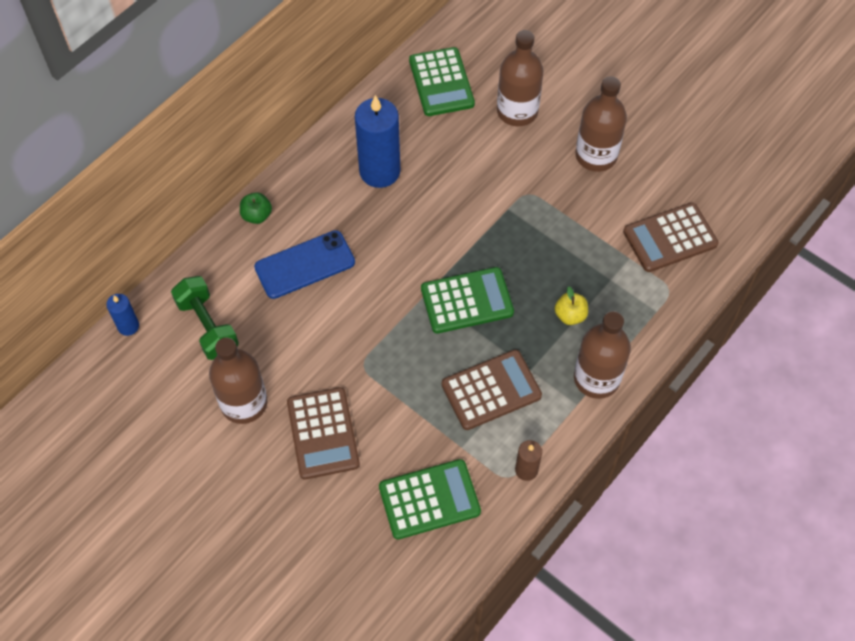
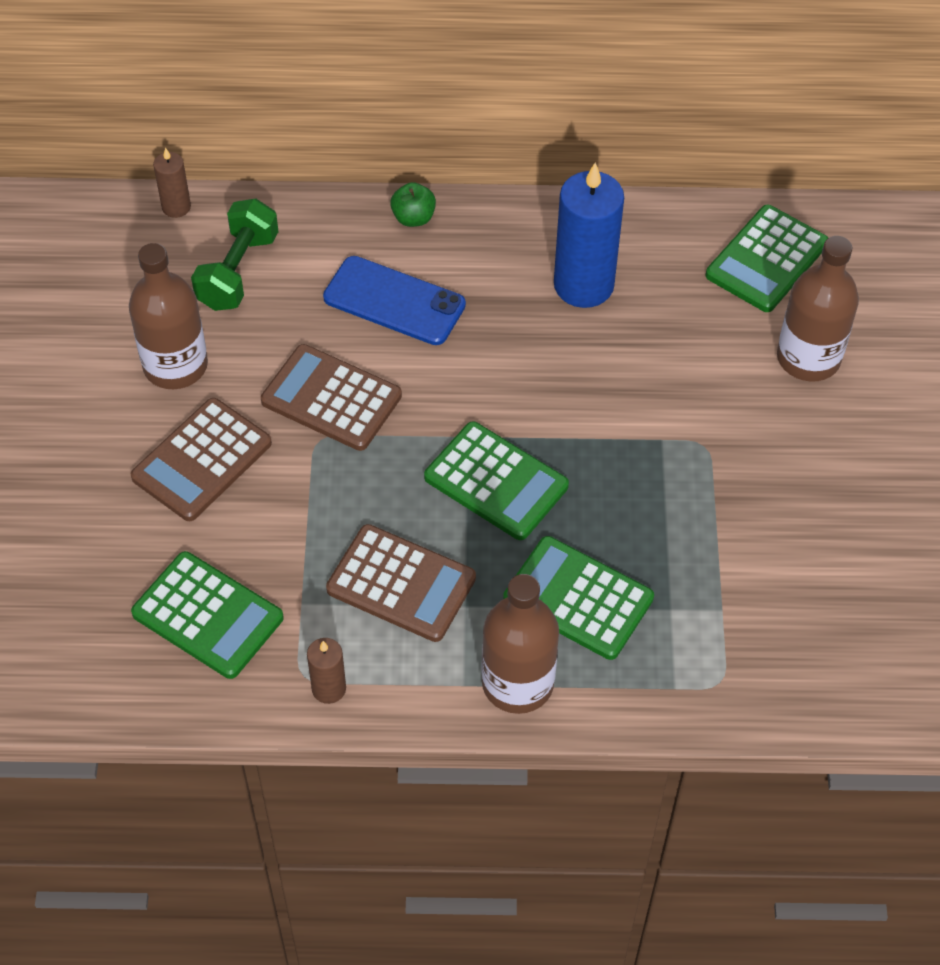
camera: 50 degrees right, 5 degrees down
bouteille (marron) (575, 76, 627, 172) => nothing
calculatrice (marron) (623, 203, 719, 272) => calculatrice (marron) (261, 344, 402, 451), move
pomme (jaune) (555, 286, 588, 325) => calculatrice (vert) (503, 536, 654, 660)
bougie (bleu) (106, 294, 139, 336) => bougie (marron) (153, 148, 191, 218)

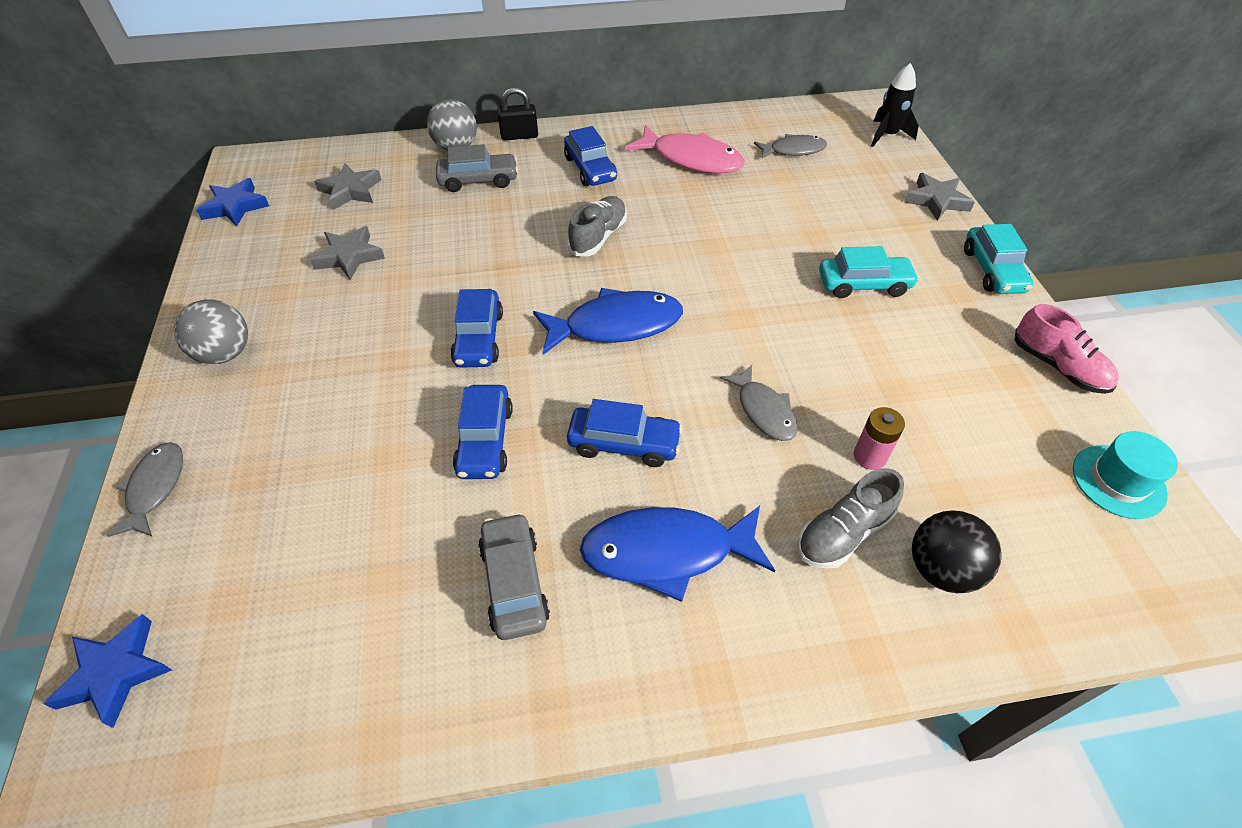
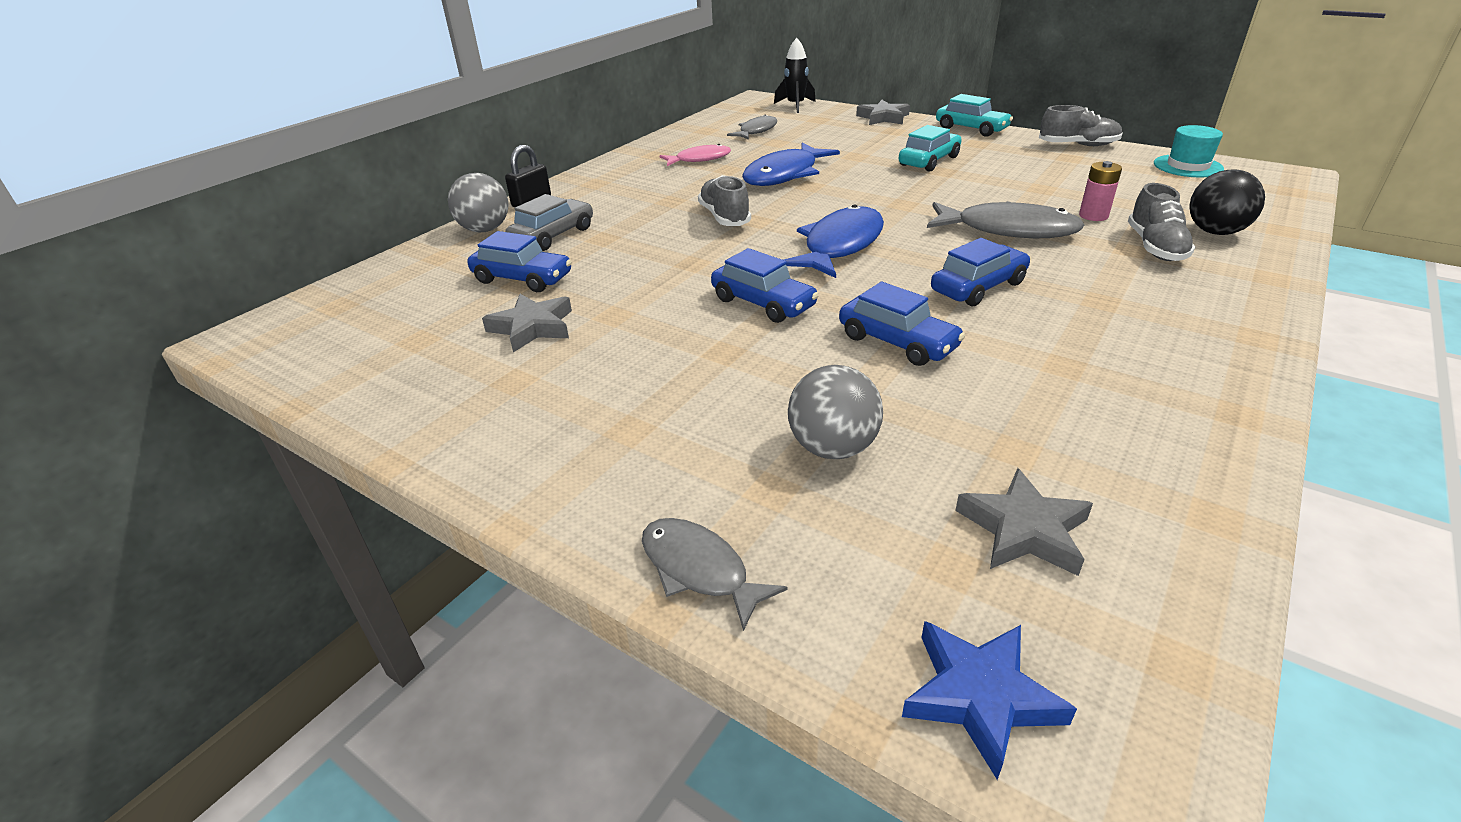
camera: 45 degrees left, 15 degrees down
étoile (bleu) (196, 178, 269, 227) => nothing
voiture (gris) (478, 512, 550, 640) => nothing
balle (gris) (174, 299, 248, 364) => balle (gris) (788, 365, 883, 459), move
étoile (gris) (314, 163, 381, 210) => étoile (gris) (955, 468, 1093, 576), move
voiture (bleu) (564, 126, 617, 186) => voiture (bleu) (467, 231, 572, 292), move
poisson (bleu) (580, 506, 775, 602) => poisson (bleu) (742, 143, 840, 186), move
chaussure (rose) (1014, 304, 1119, 394) => chaussure (gris) (1039, 105, 1123, 146)
poisson (rose) (625, 125, 745, 173) => poisson (rose) (660, 144, 731, 166), x0.61
poisson (gris) (720, 365, 798, 441) => poisson (gris) (927, 201, 1084, 238), x1.63

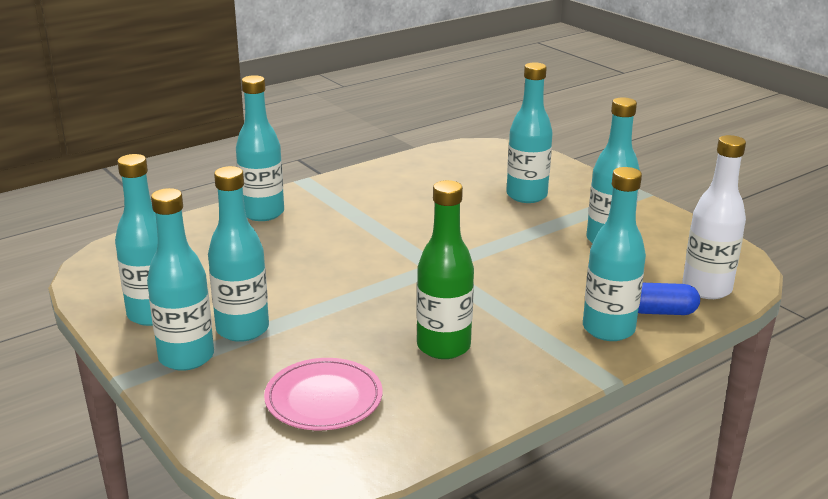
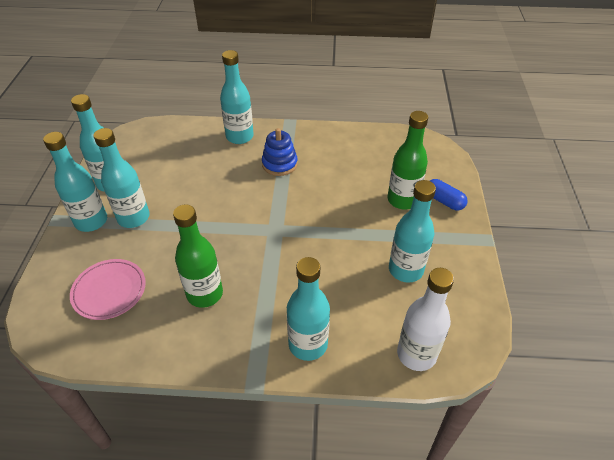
camera: 40 degrees right, 20 degrees up
nothing => jouet à empiler (bleu) (262, 128, 298, 176)
gélule (bleu) (638, 283, 700, 315) => gélule (bleu) (430, 179, 468, 211), move
bouteille (turquoise) (506, 62, 553, 203) => bouteille (vert) (388, 111, 428, 210)

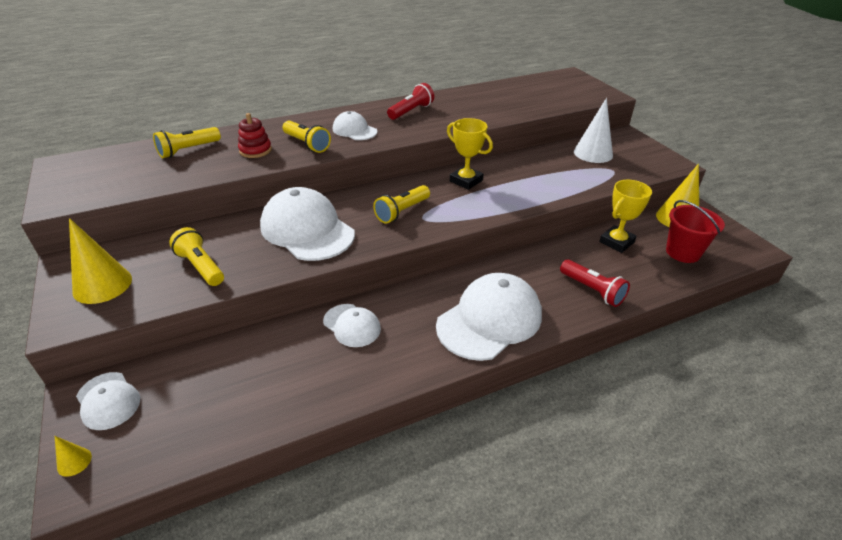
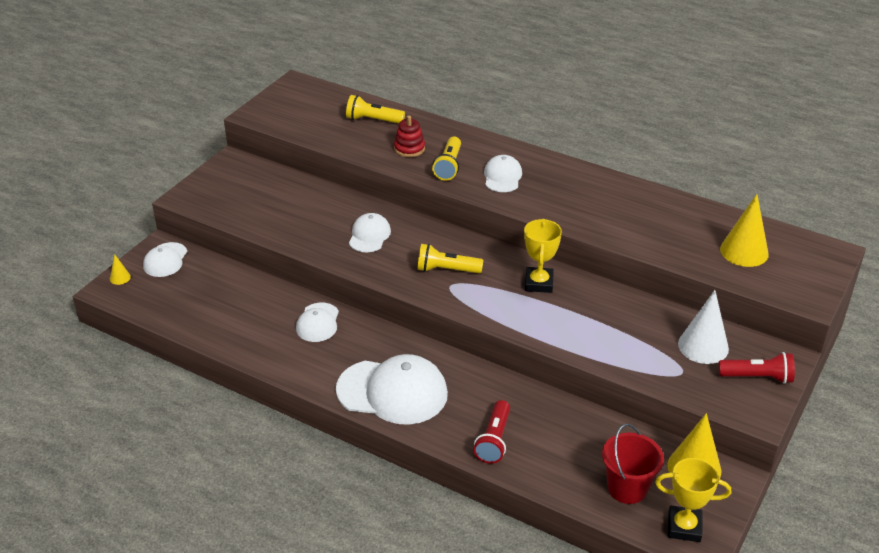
camera: 55 degrees right, 0 degrees up
lampe de poche (jaune) (169, 227, 224, 286) => nothing
cône (jaune) (69, 218, 132, 304) => cône (jaune) (720, 194, 769, 267), move
lampe de poche (rouge) (387, 83, 434, 120) => lampe de poche (rouge) (718, 352, 795, 384), move
trophée (jaune) (599, 180, 652, 253) => trophée (jaune) (655, 458, 731, 542), move
casquette (blanc) (260, 187, 355, 261) => casquette (blanc) (349, 213, 391, 252), x0.54

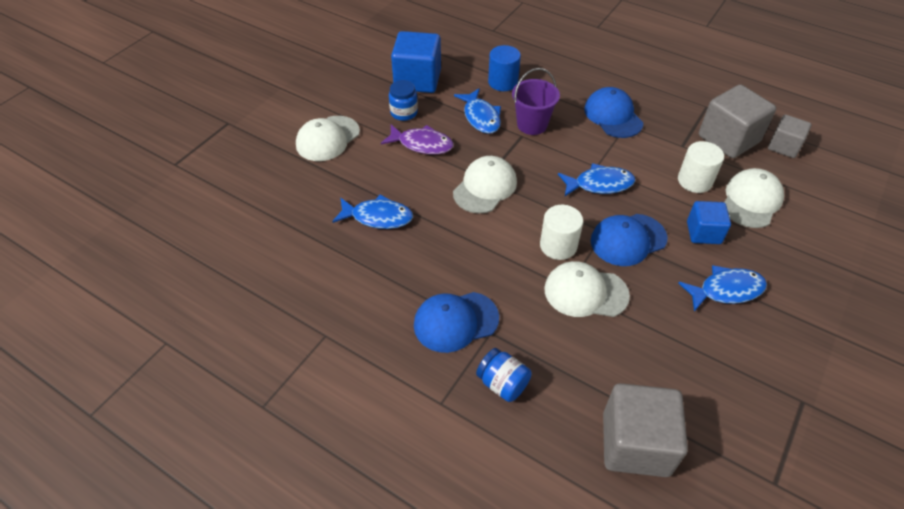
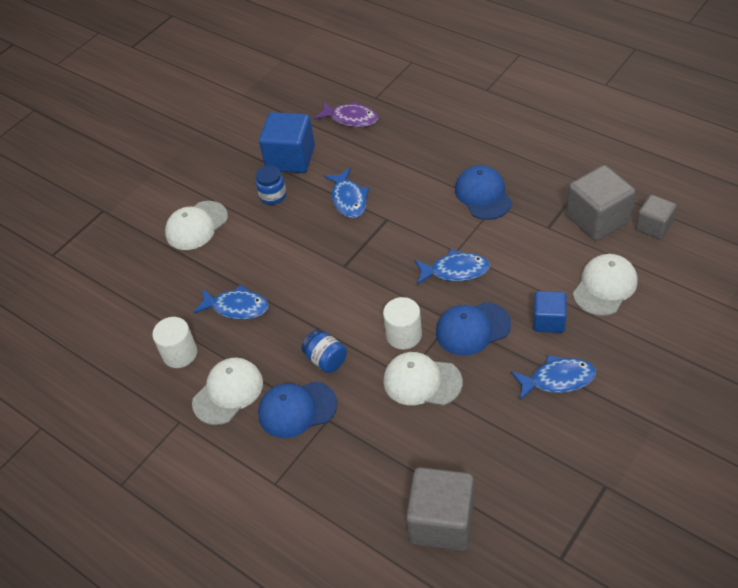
camera: 10 degrees right, 0 degrees up
cylindre (bleu) (488, 45, 521, 91) => nothing
seau (violet) (512, 68, 560, 135) => nothing
poisson (violet) (381, 124, 454, 155) => poisson (violet) (314, 101, 378, 127), move
casquette (blanc) (453, 156, 517, 214) => casquette (blanc) (192, 358, 263, 425), move
bocal (bleu) (476, 348, 532, 402) => bocal (bleu) (302, 329, 347, 373), move
cylindre (blanc) (678, 141, 724, 193) => cylindre (blanc) (152, 317, 197, 368), move

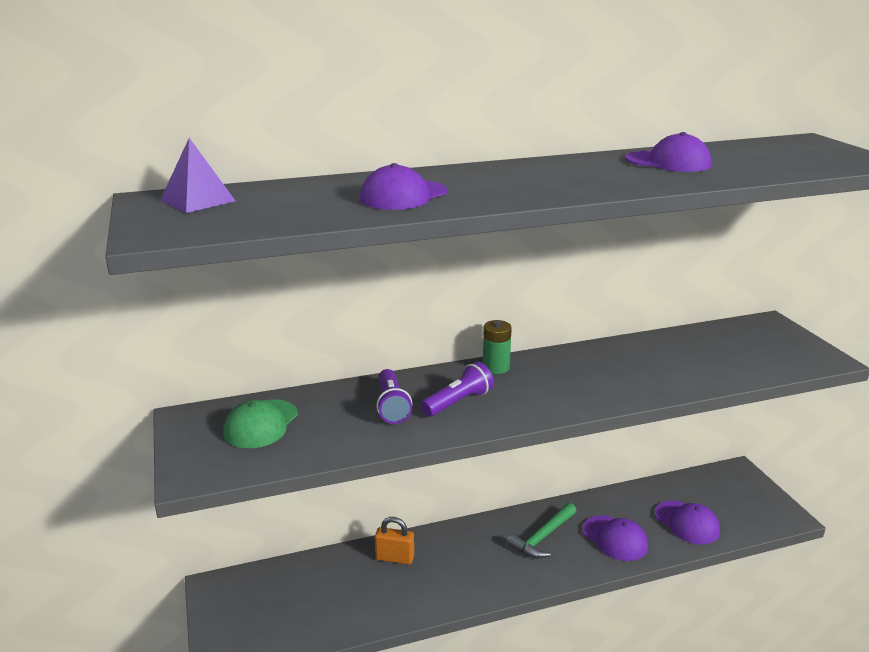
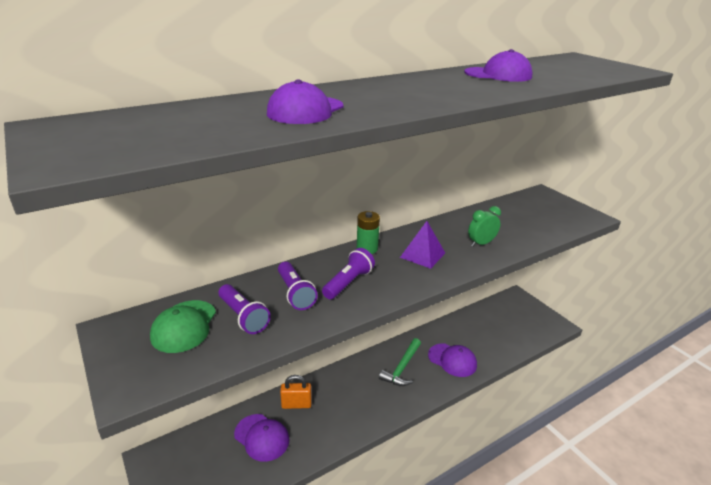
camera: 15 degrees left, 5 degrees up
nothing => lampe de poche (violet) (218, 284, 271, 334)
nothing => réveil (vert) (468, 206, 501, 246)
pyramide (violet) (160, 138, 235, 213) => pyramide (violet) (400, 221, 445, 269), move
casquette (violet) (655, 500, 720, 544) => casquette (violet) (234, 414, 289, 462), move

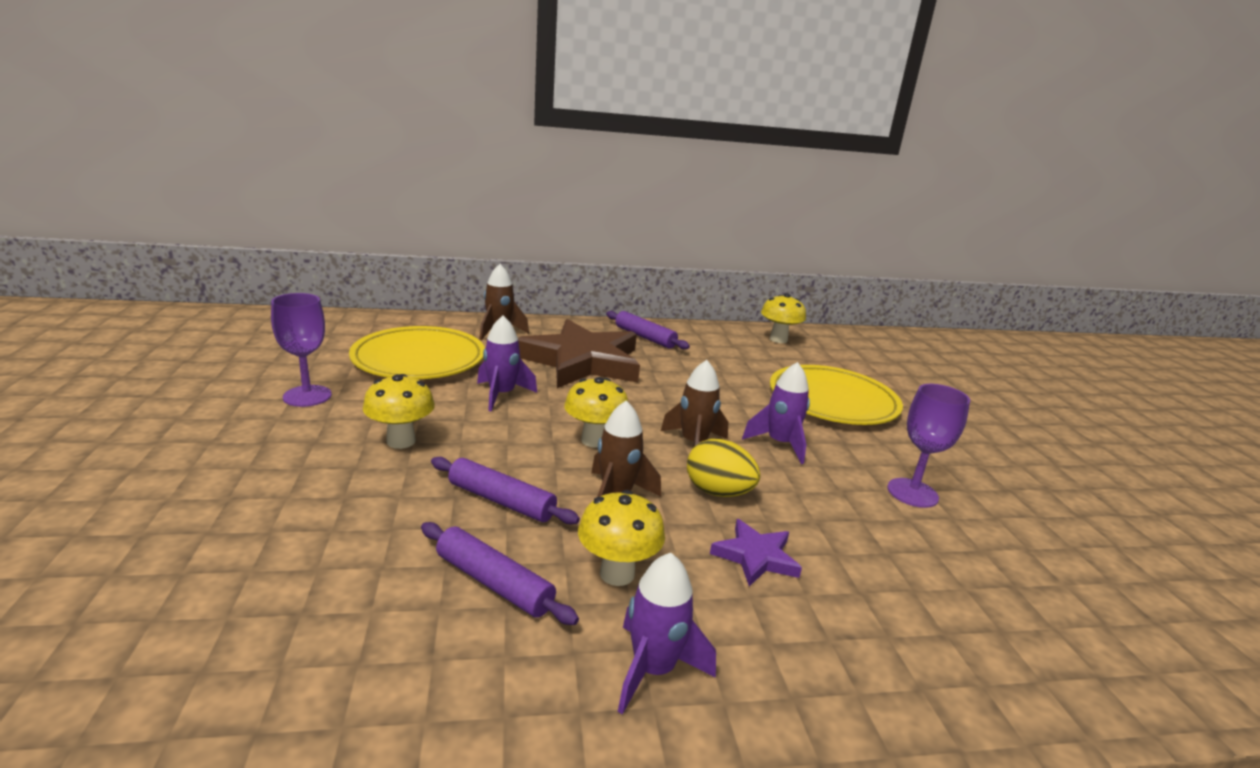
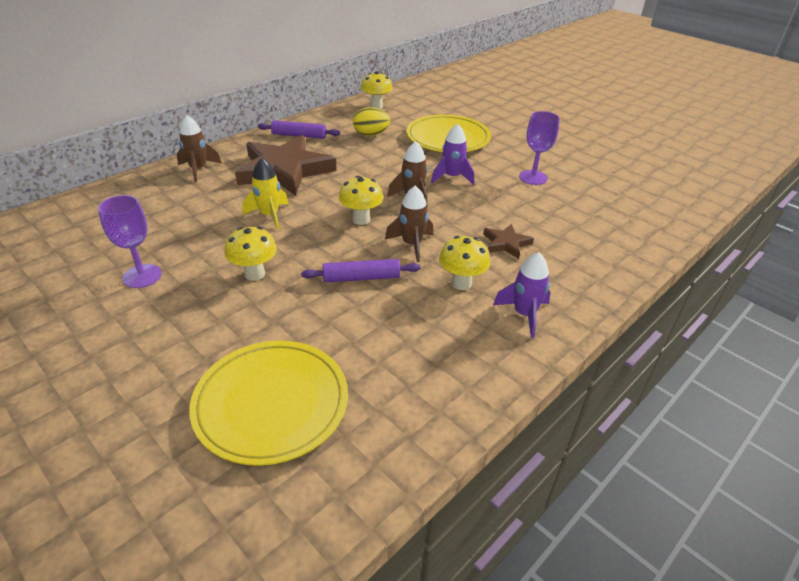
camera: 35 degrees left, 15 degrees up
rouleau à pâtisserie (violet) (421, 522, 579, 625) => nothing
assiette (jaune) (349, 326, 485, 379) => assiette (jaune) (189, 341, 348, 466), move
œuf (jaune) (687, 439, 760, 497) => œuf (jaune) (353, 107, 390, 136), move
fusée (violet) (477, 316, 537, 412) => fusée (jaune) (242, 158, 288, 230)
étoile (violet) (710, 519, 802, 587) => étoile (marron) (483, 224, 534, 259)

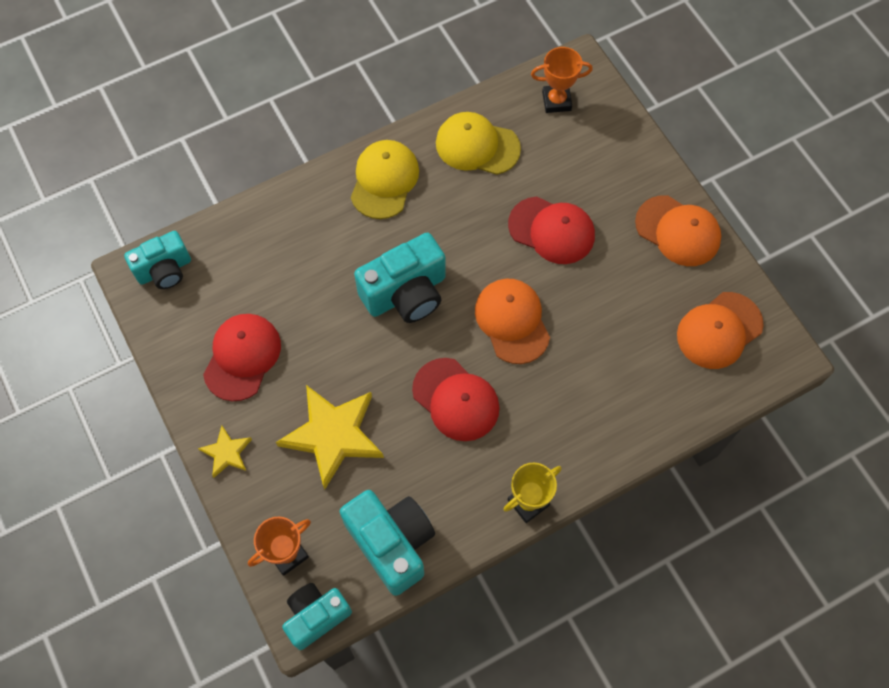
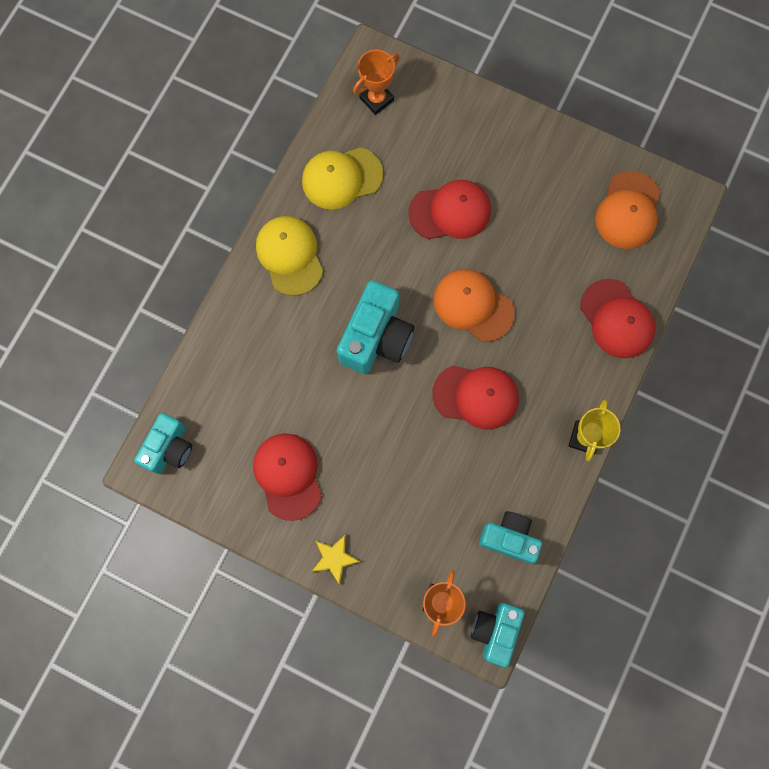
camera: 35 degrees left, 10 degrees up
étoile (jaune) (276, 385, 384, 490) => nothing
casquette (orange) (635, 195, 721, 266) => nothing
nothing => casquette (rouge) (580, 279, 655, 359)
appareil photo (turquoise) (340, 490, 435, 596) => appareil photo (turquoise) (479, 511, 542, 563), x0.67

